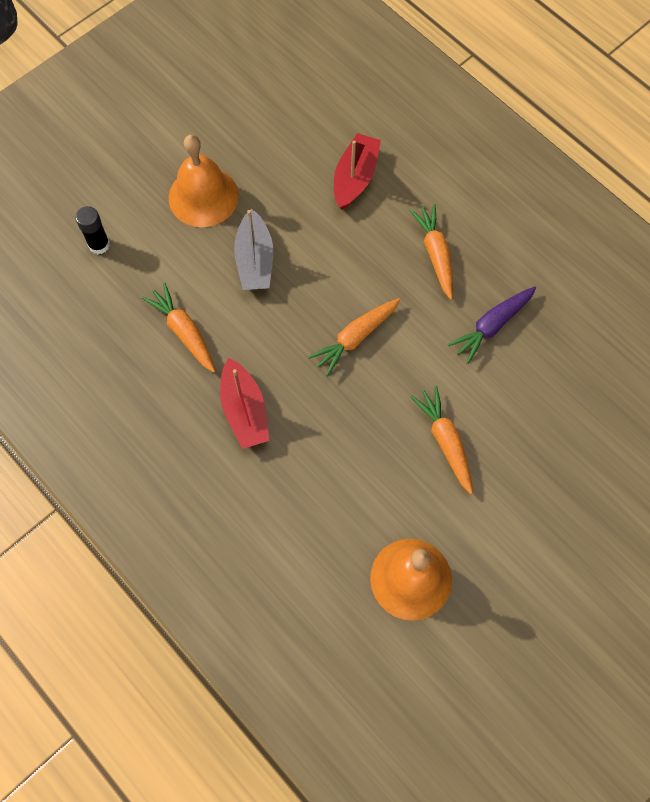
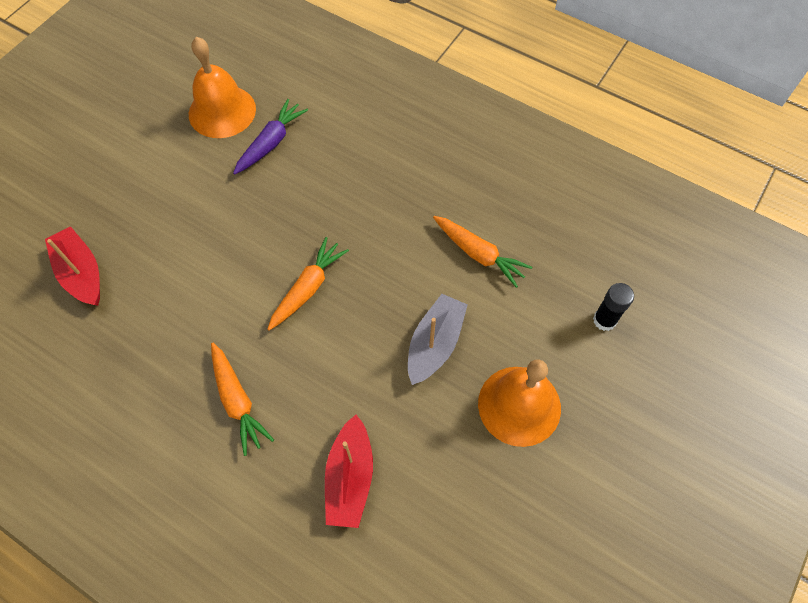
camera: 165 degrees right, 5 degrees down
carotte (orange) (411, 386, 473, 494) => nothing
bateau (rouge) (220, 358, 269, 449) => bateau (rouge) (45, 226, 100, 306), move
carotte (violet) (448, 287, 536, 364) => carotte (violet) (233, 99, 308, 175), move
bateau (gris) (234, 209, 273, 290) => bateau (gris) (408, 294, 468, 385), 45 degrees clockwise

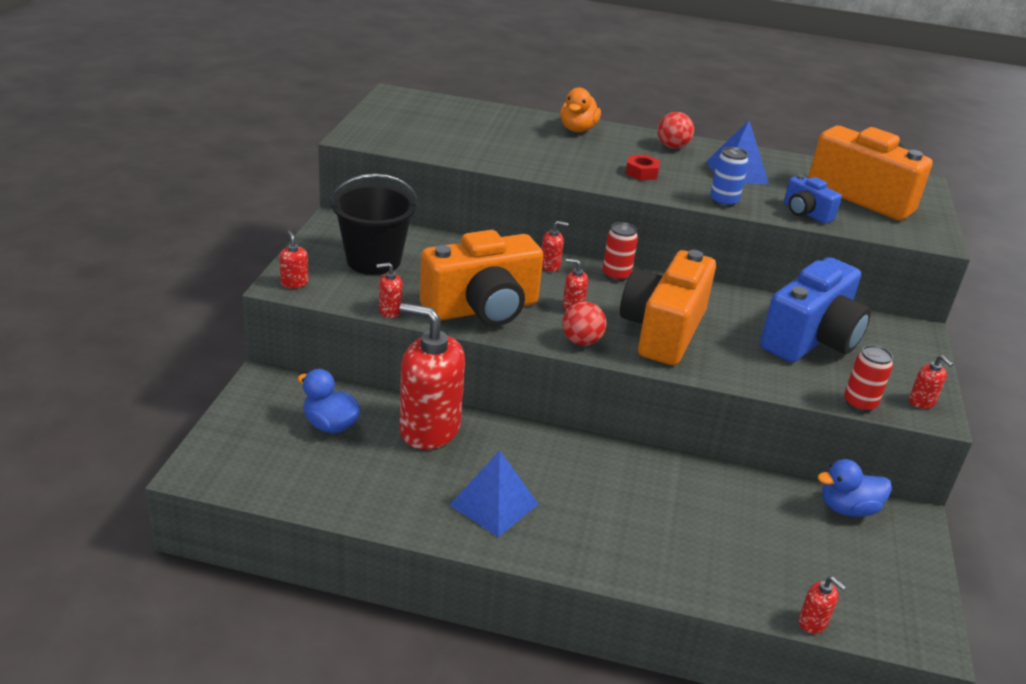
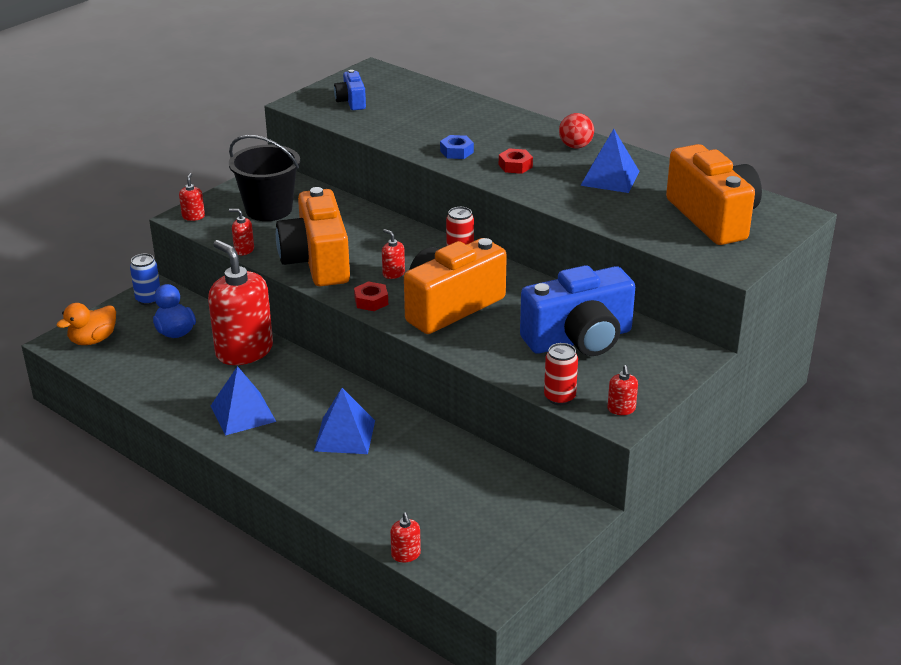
camera: 30 degrees right, 0 degrees up
distributeur de savon (rouge) (542, 221, 568, 272) => nothing
canard (bleu) (818, 459, 892, 517) => nothing
nothing => pyramide (bleu) (314, 388, 375, 454)
nothing => écrou (bleu) (440, 135, 474, 159)
canard (orange) (560, 87, 601, 132) => canard (orange) (56, 303, 116, 345), move
canette (bleu) (710, 147, 749, 207) => canette (bleu) (130, 254, 160, 305), move
appareil photo (bleu) (784, 174, 842, 224) => appareil photo (bleu) (334, 70, 366, 110), move
balle (rouge) (562, 302, 607, 346) => écrou (rouge) (354, 281, 388, 311)
appareil photo (orange) (420, 230, 544, 326) => appareil photo (orange) (276, 187, 350, 286), 75 degrees clockwise

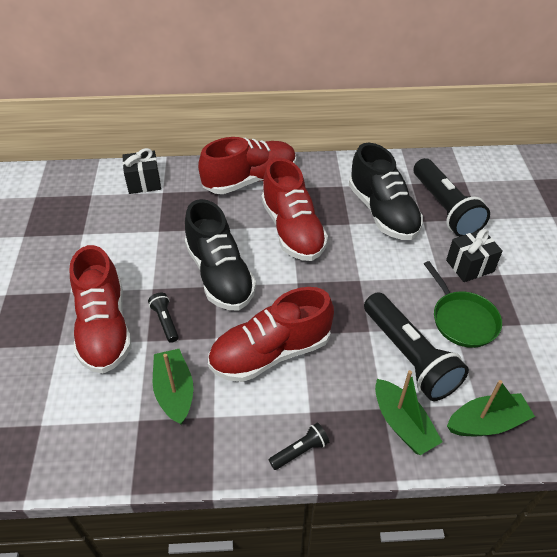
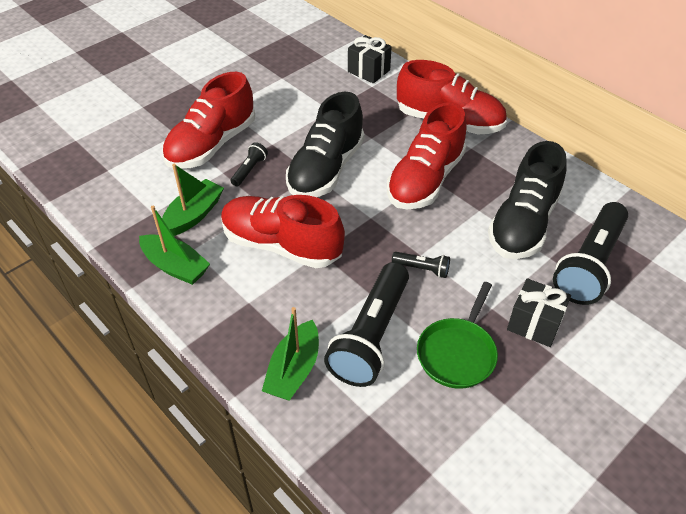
camera: 50 degrees right, 0 degrees up
lampe de poche (noir) (269, 423, 329, 470) => lampe de poche (noir) (392, 252, 450, 278), move
bateau (vert) (447, 380, 535, 436) => bateau (vert) (139, 206, 210, 285), move

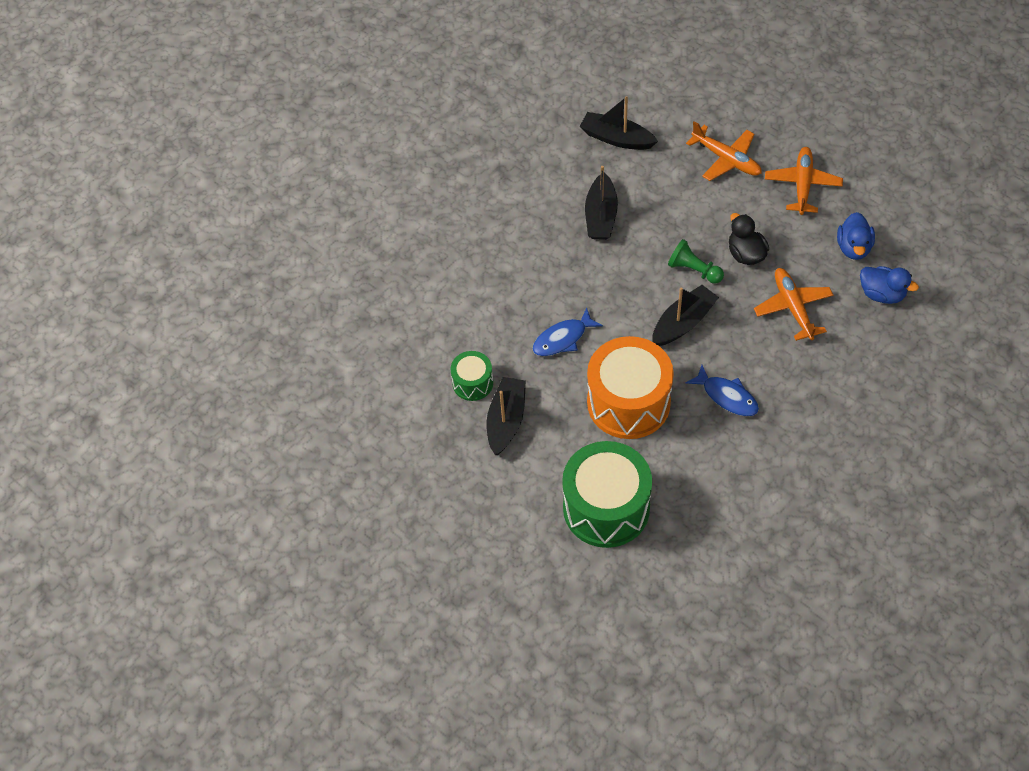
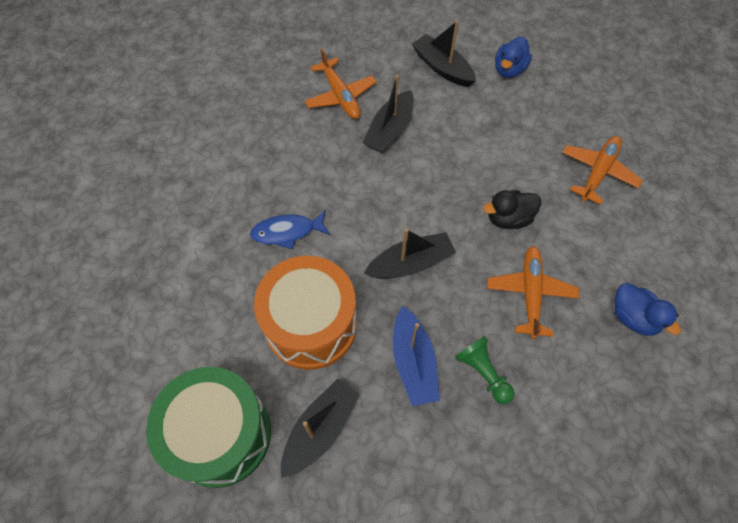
camera: 20 degrees right, 5 degrees up
tambour (vert) (450, 351, 493, 401) => nothing
bateau (noir) (486, 377, 526, 455) => bateau (noir) (281, 379, 360, 478), move
pion (vert) (668, 239, 724, 284) => pion (vert) (455, 336, 514, 404), move
avion (orange) (686, 121, 762, 181) => avion (orange) (305, 48, 377, 119), move
canard (bleu) (837, 212, 875, 260) => canard (bleu) (495, 36, 532, 78), move
poisson (bleu) (686, 365, 759, 416) => bateau (bleu) (393, 306, 440, 406)
canard (noir) (729, 213, 769, 265) => canard (noir) (483, 190, 541, 229), 105 degrees counterclockwise

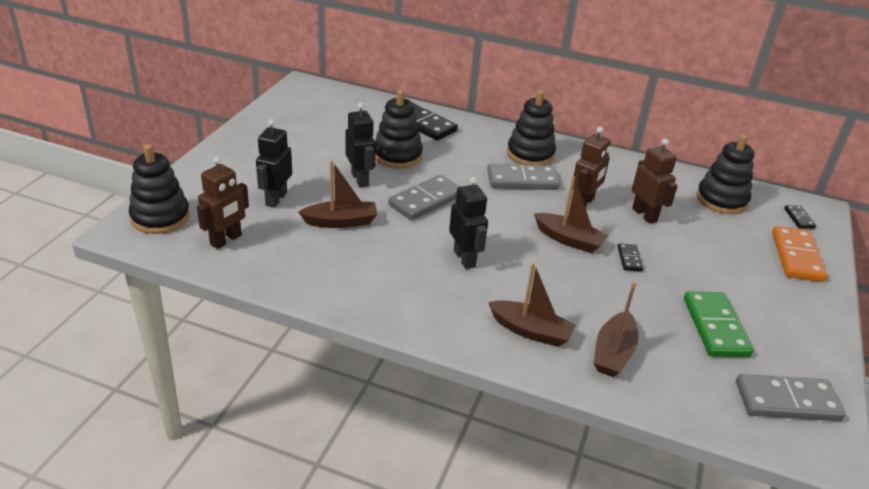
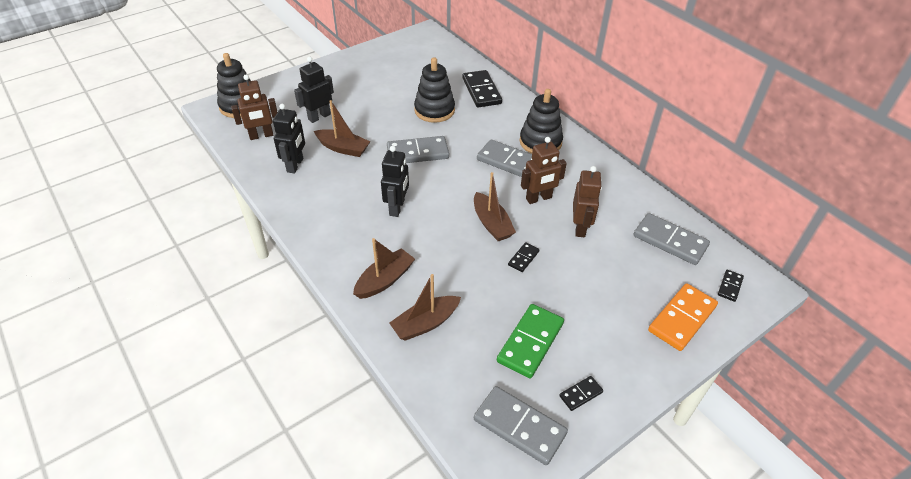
camera: 35 degrees right, 10 degrees up
nothing => domino (noir) (559, 376, 603, 411)
robot (noir) (346, 102, 376, 187) => robot (noir) (273, 104, 305, 173), move
jouet à empiler (noir) (696, 134, 754, 214) => domino (gris) (633, 213, 710, 265)
bateau (marron) (488, 263, 576, 347) => bateau (marron) (353, 238, 415, 299), 105 degrees counterclockwise

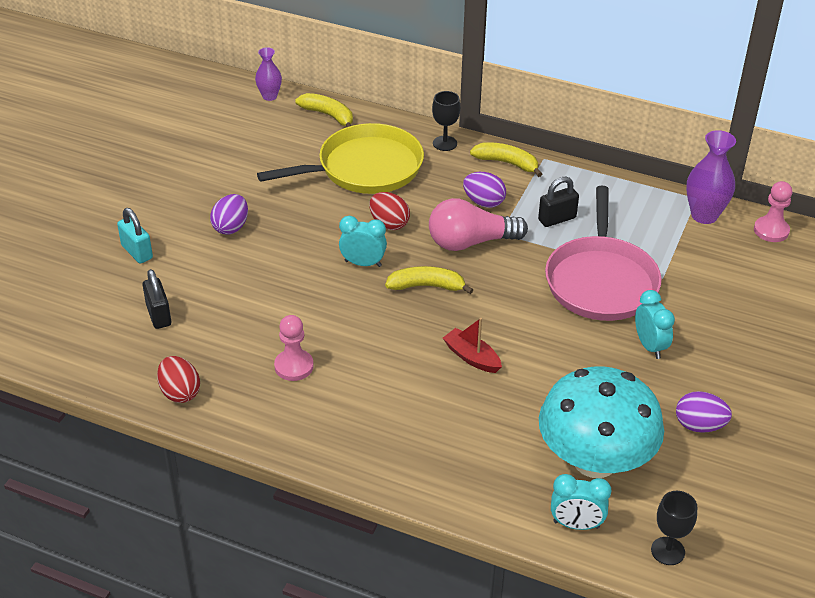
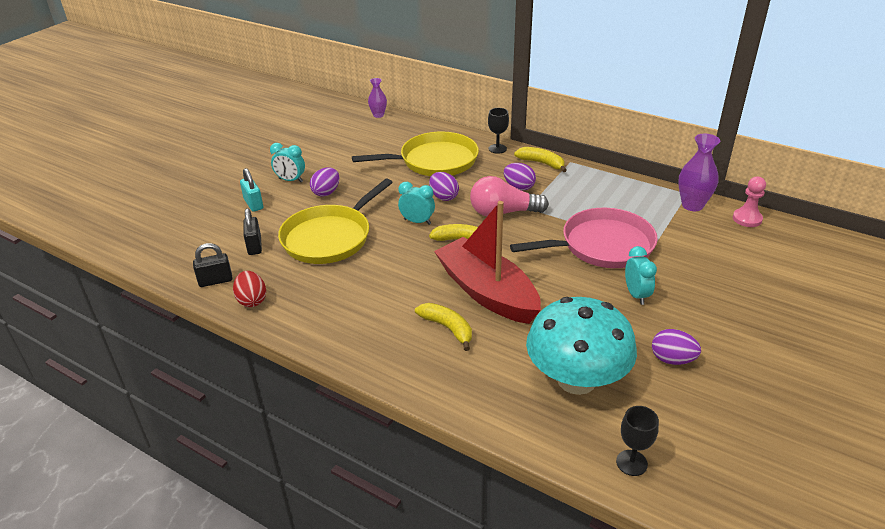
camera: 10 degrees right, 5 degrees down
pion (rose) (274, 315, 314, 381) => nothing
nothing => poêle (jaune) (278, 178, 393, 264)
banane (jaune) (295, 93, 353, 127) => banane (jaune) (415, 303, 472, 351), move
cadenas (noir) (538, 177, 579, 227) => cadenas (noir) (193, 243, 233, 287), move
réveil (turquoise) (551, 474, 612, 530) => réveil (turquoise) (270, 143, 305, 182), move
œuf (rouge) (369, 192, 410, 230) => œuf (violet) (429, 172, 459, 201)
poêle (rose) (545, 186, 662, 321) => poêle (rose) (510, 208, 658, 268), 120 degrees counterclockwise
bateau (rouge) (443, 318, 502, 373) => bateau (rouge) (434, 201, 541, 324), x2.39

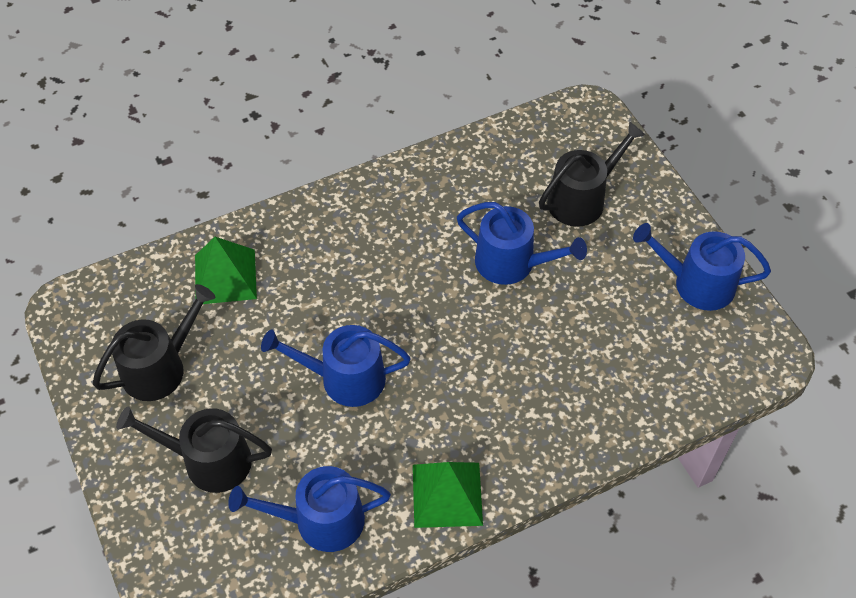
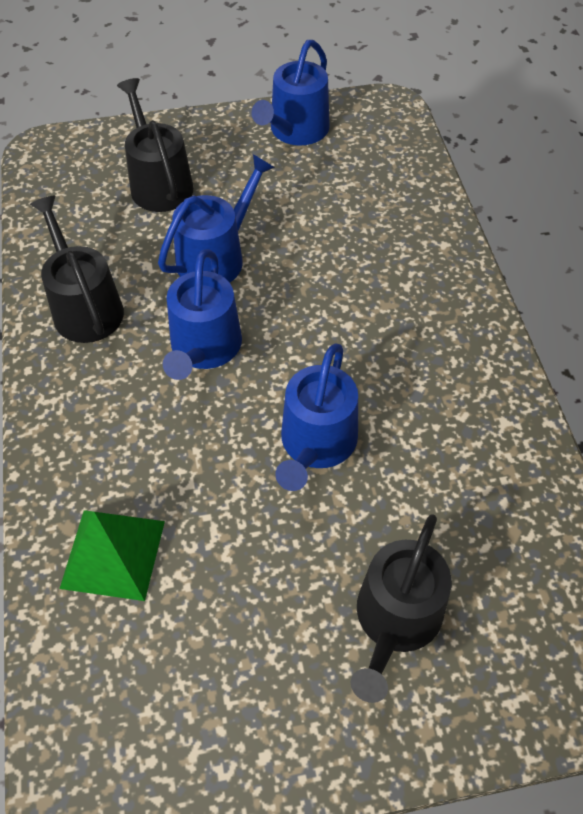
camera: 75 degrees left, 0 degrees up
pyramide (vert) (413, 462, 483, 528) => nothing
arrosoir (noir) (93, 284, 216, 401) => arrosoir (noir) (30, 196, 124, 343), move
arrosoir (bleu) (228, 466, 391, 552) => arrosoir (bleu) (163, 249, 242, 380), move

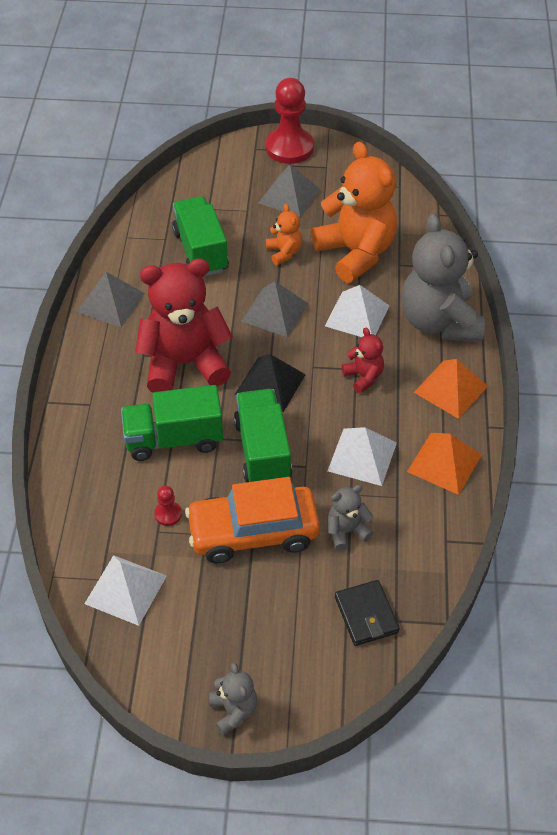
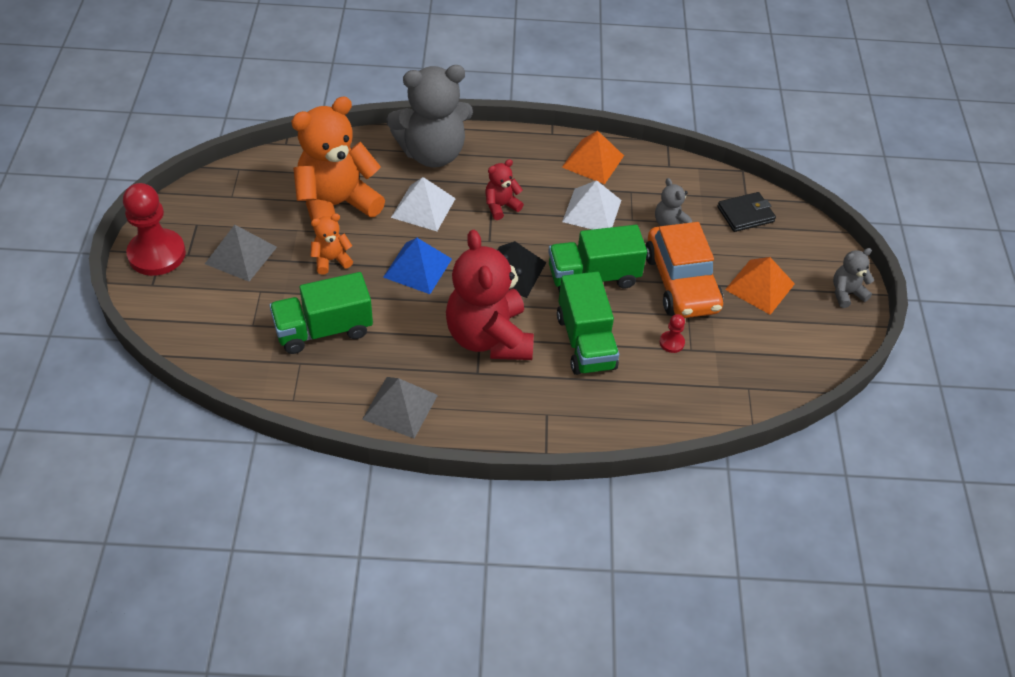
camera: 95 degrees left, 0 degrees up
pyramide (blanc) (84, 555, 167, 626) => nothing
pyramide (orange) (414, 359, 488, 419) => pyramide (orange) (725, 257, 795, 315), move
pyramide (gris) (241, 282, 309, 338) => pyramide (bleu) (383, 238, 452, 294)

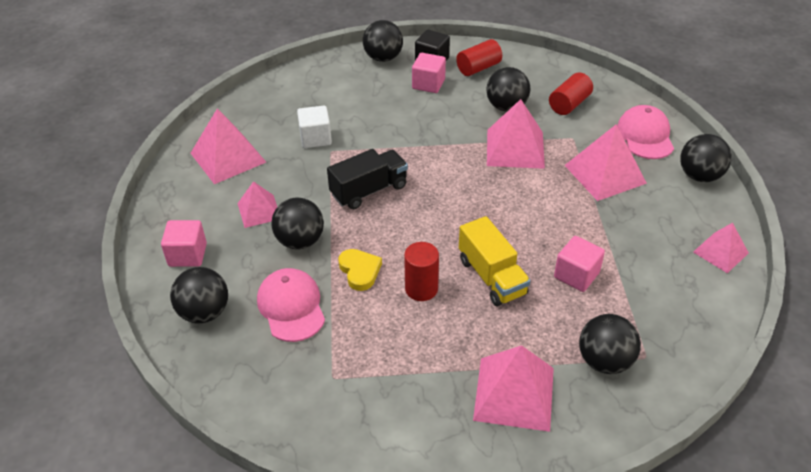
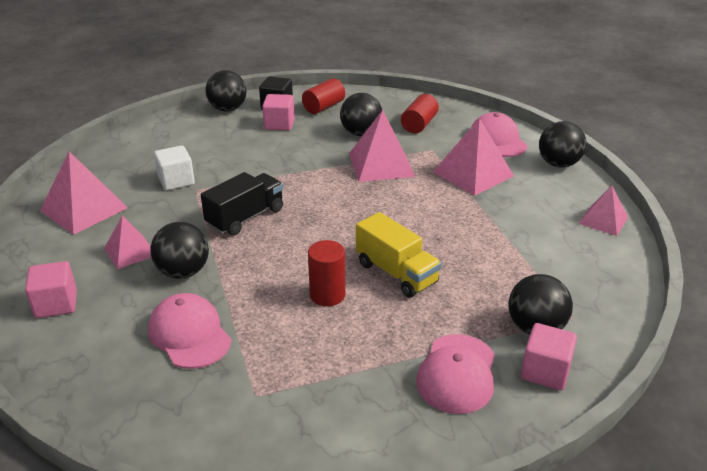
camera: 15 degrees left, 10 degrees down
balle (noir) (170, 267, 228, 323) => nothing
cœur (jaune) (338, 249, 382, 291) => nothing
cube (rose) (554, 236, 605, 292) => cube (rose) (521, 323, 577, 390), move
pyramide (rose) (473, 345, 554, 432) => casquette (rose) (416, 334, 495, 414)

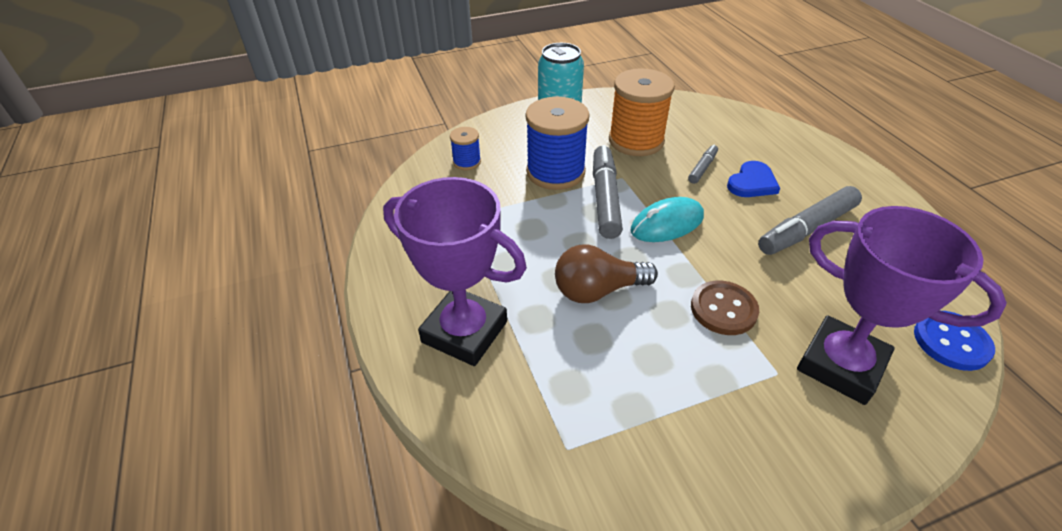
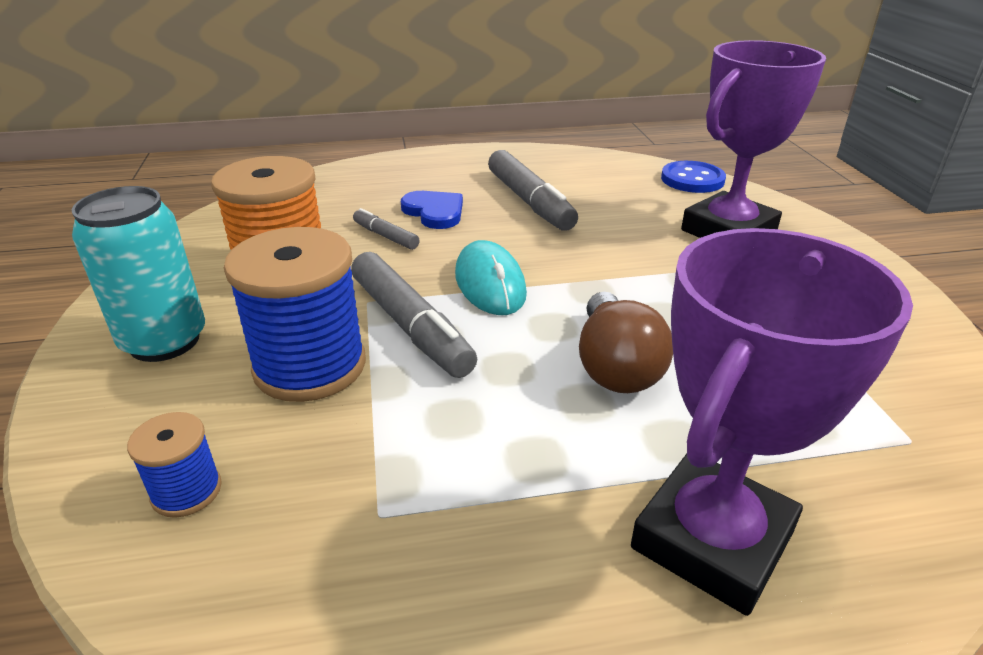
camera: 80 degrees left, 10 degrees down
bouton (marron) (691, 280, 759, 335) => nothing
feutre (gris) (593, 145, 623, 239) => feutre (gris) (351, 252, 477, 378), 135 degrees counterclockwise

